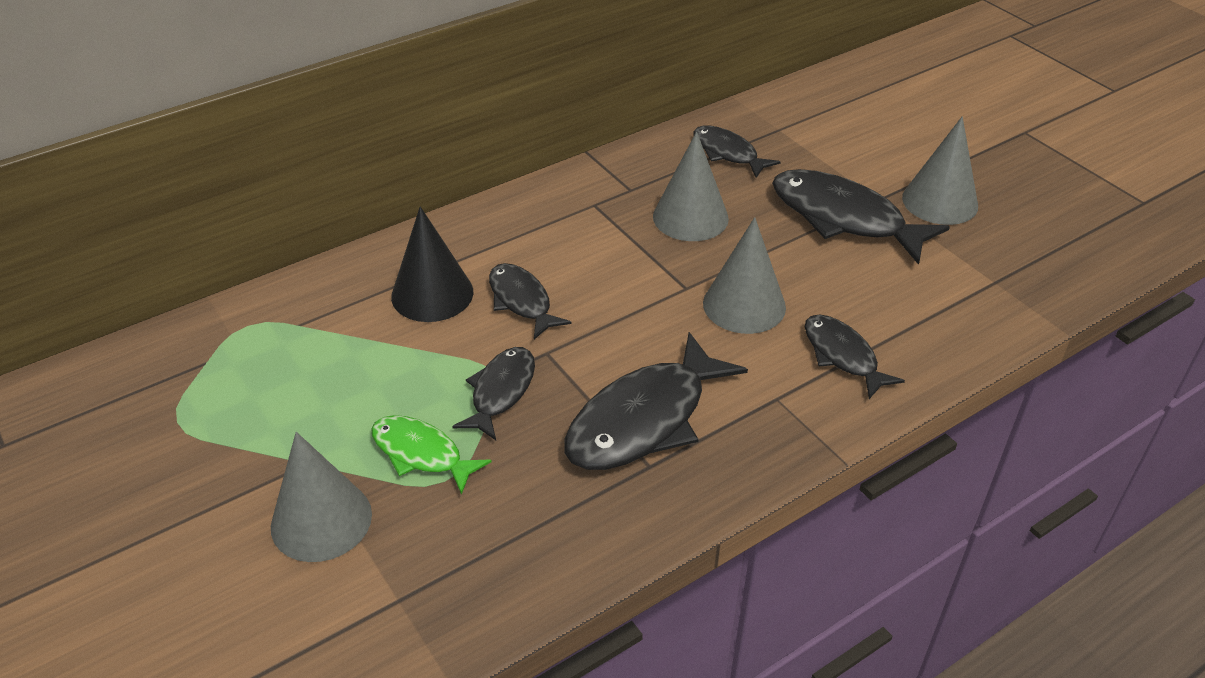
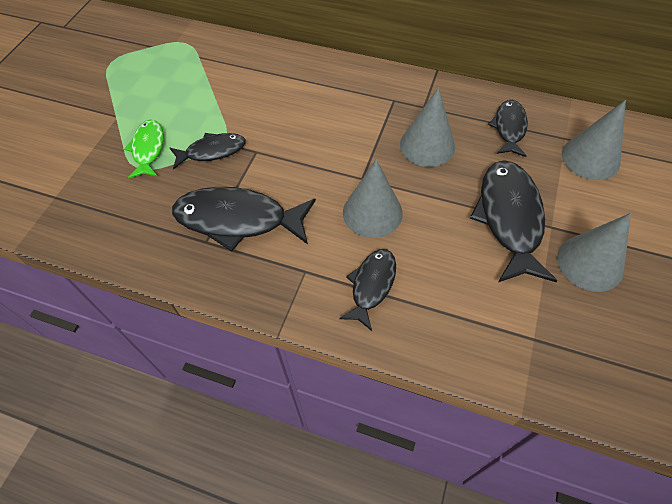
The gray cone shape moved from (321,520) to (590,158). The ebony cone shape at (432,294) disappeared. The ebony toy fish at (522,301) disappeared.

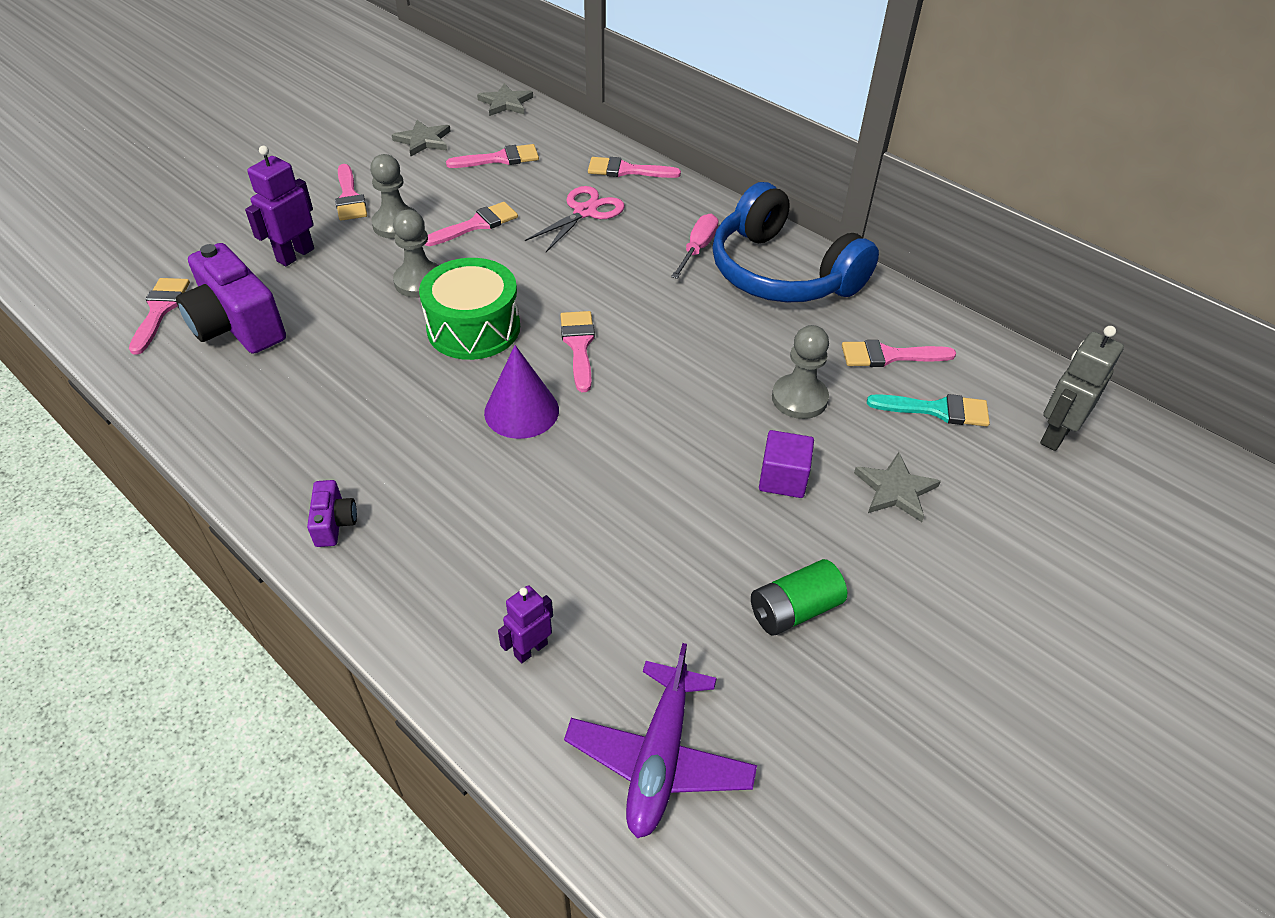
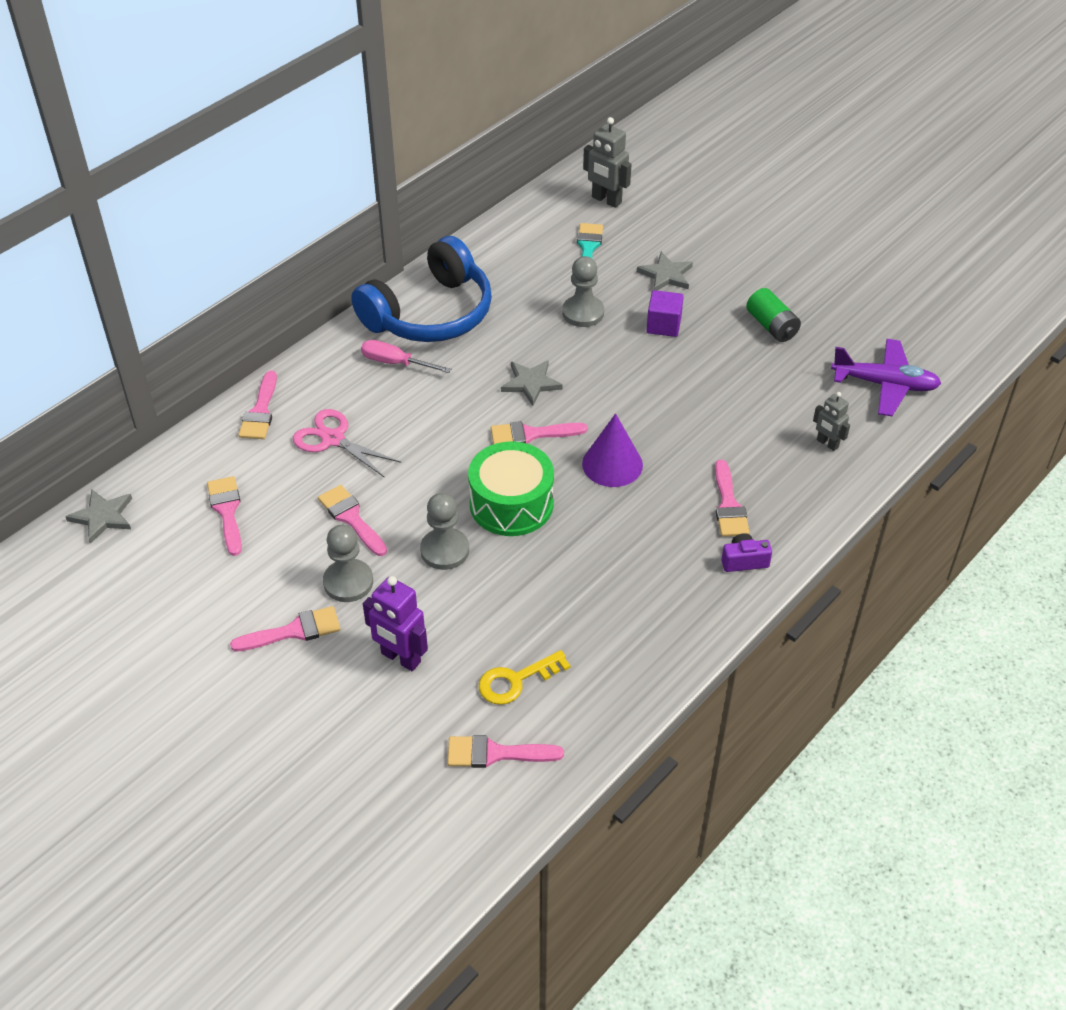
The violet compact camera at (237,325) was replaced by the bright yellow key at (516,680). The gray star shape moved from (423,140) to (531,383). The violet robot at (530,649) became the gray robot at (827,443). The rose-pink paintbrush moved from (889,356) to (728,505).

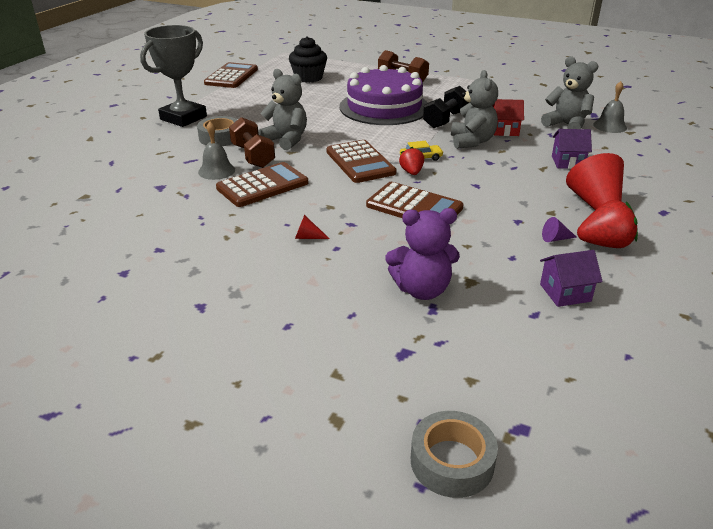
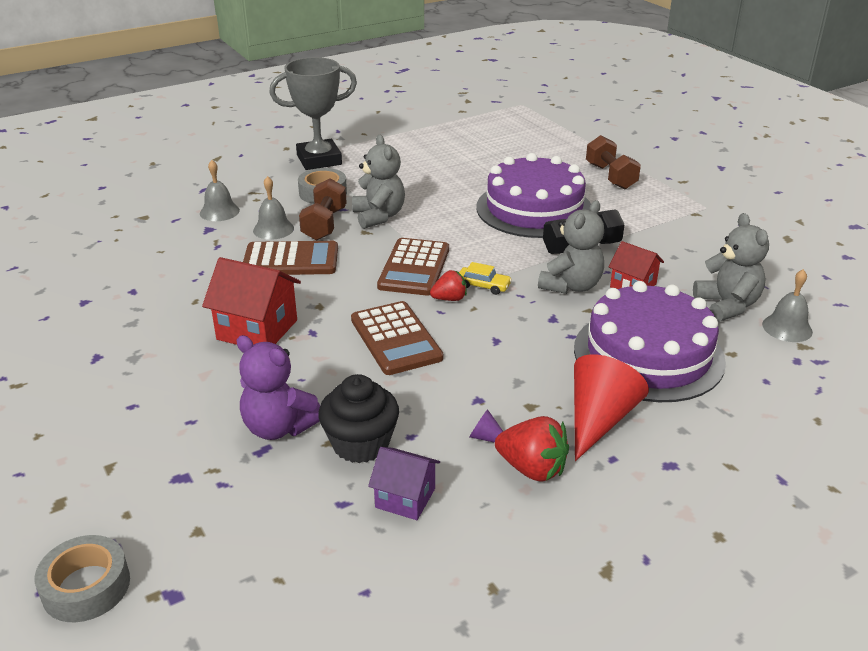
The dark brown pocket calculator at (231,76) disappeared. The ebony fairy cake moved from (308,78) to (360,444). The red cone shape at (307,237) was replaced by the red cottage at (257,330). The red strawberry at (411,172) turned 45 degrees clockwise. The violet cottage at (567,162) was replaced by the violet cake at (648,354). The gray hand bell at (219,211) appeared.

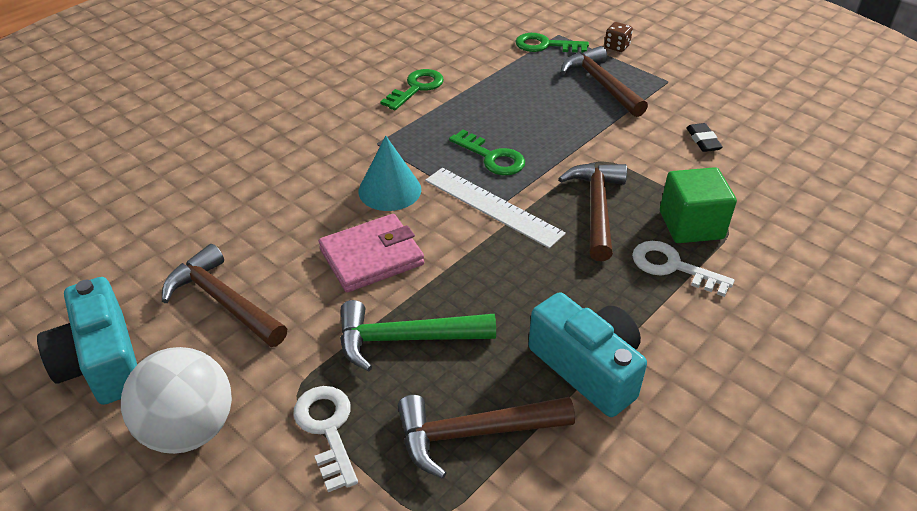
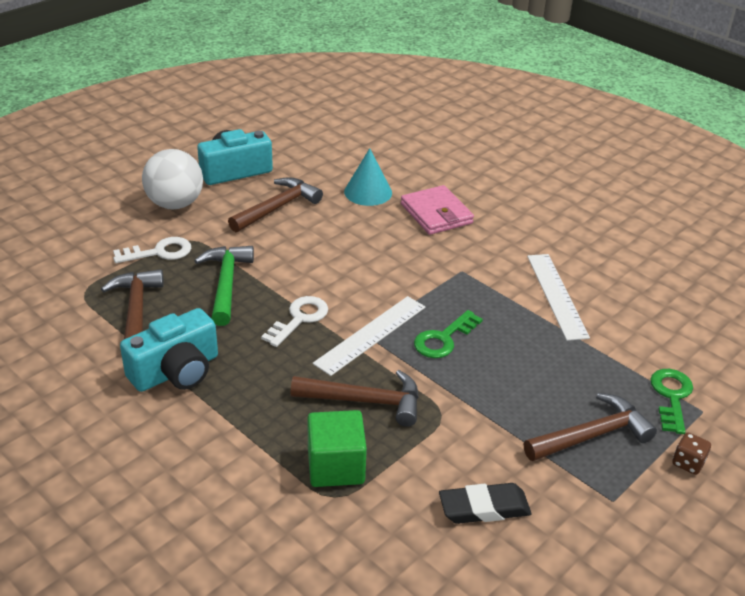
The rose-pink wallet moved from (371,257) to (436,214). The teal cone shape moved from (389,190) to (368,192). The leaf-green key at (416,88) was replaced by the pure white straightedge at (557,295). The pure white key moved from (673,267) to (299,319). The ebony gum eraser at (703,140) changed to 1.56 times the size.

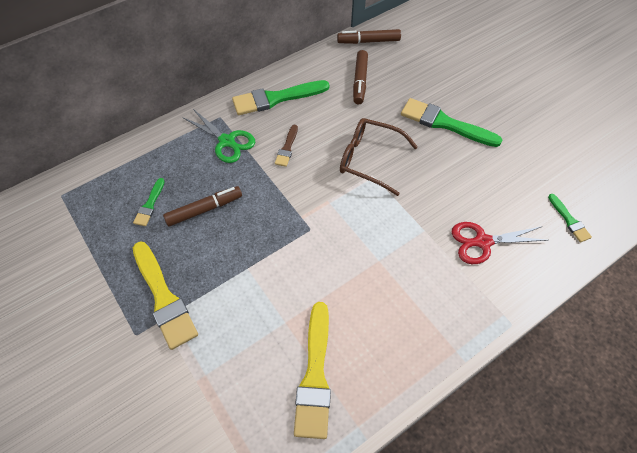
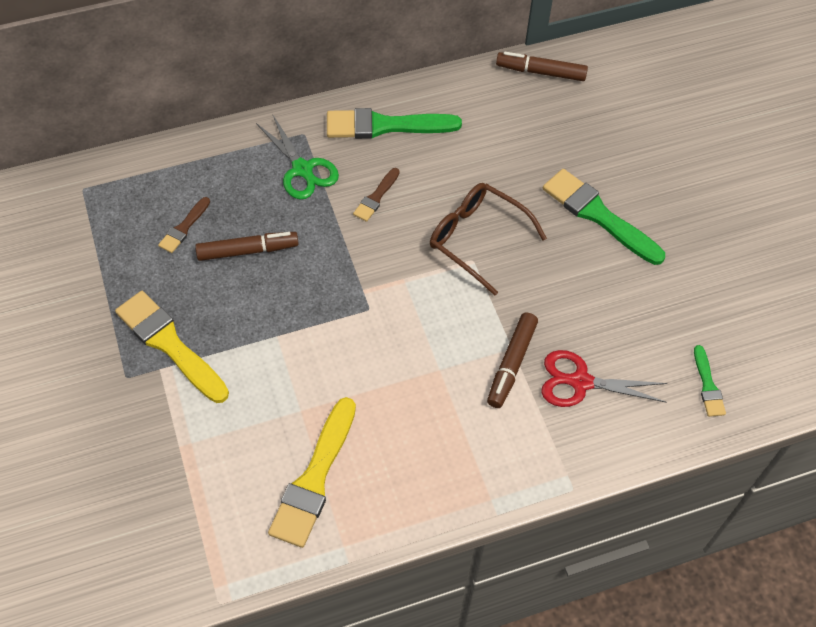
The leaf-green paintbrush at (150,205) became the dark brown paintbrush at (184,228). The bright yellow paintbrush at (164,298) turned 150 degrees clockwise. The dark brown marker pen moved from (360,81) to (511,364).

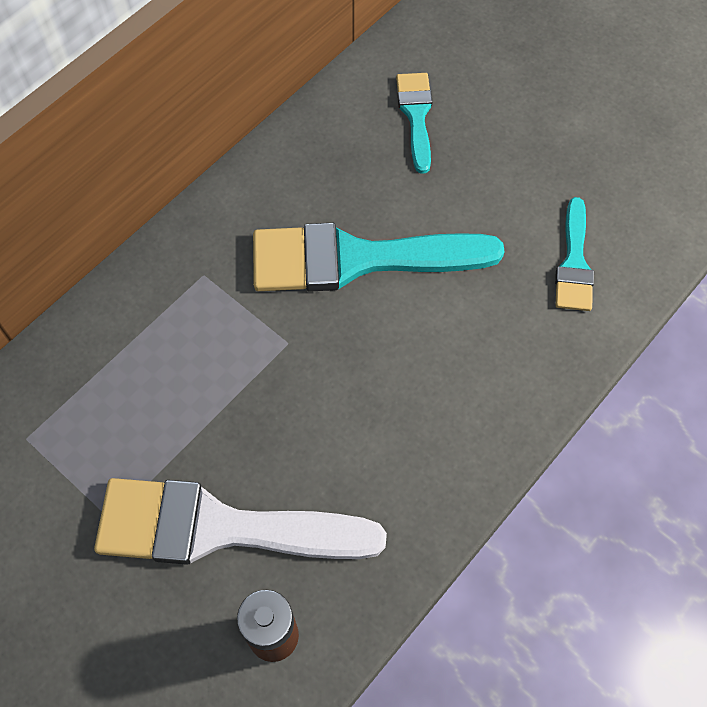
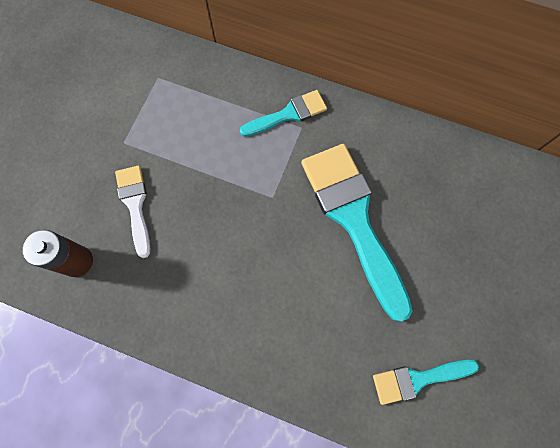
The pure white paintbrush at (220,528) changed to 0.52 times the size. The teal paintbrush moved from (416,116) to (288,114).

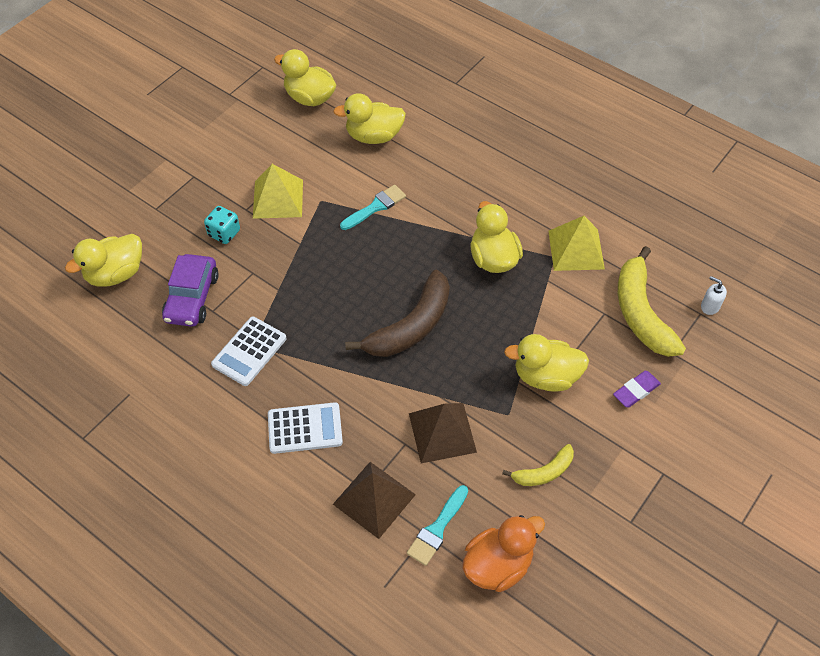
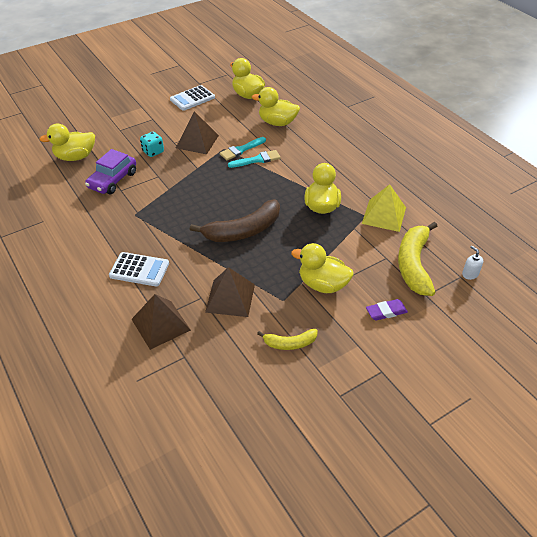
The pure white pocket calculator moved from (249,351) to (192,98). The bright yellow solid pyramid at (278,199) became the dark brown solid pyramid at (197,141). The teal paintbrush moved from (437,529) to (241,150). The orange-coloured toy duck at (498,565) disappeared.

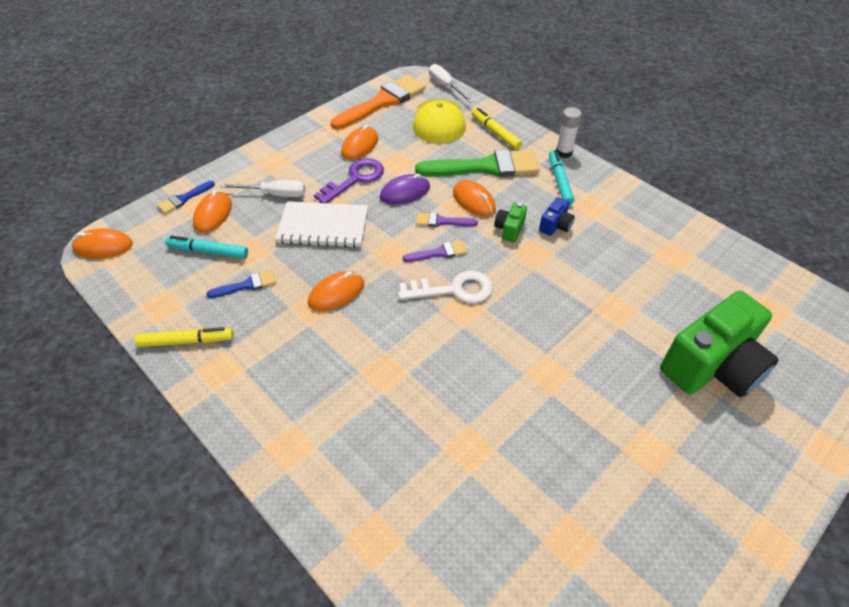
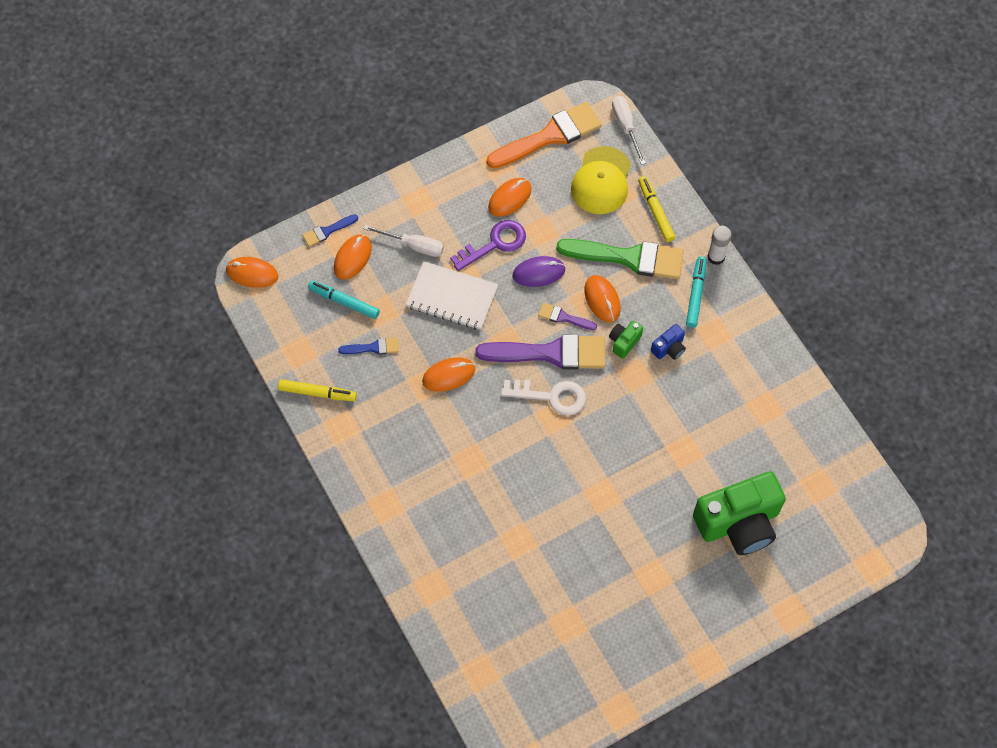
The violet paintbrush at (439,253) changed to 2.14 times the size.

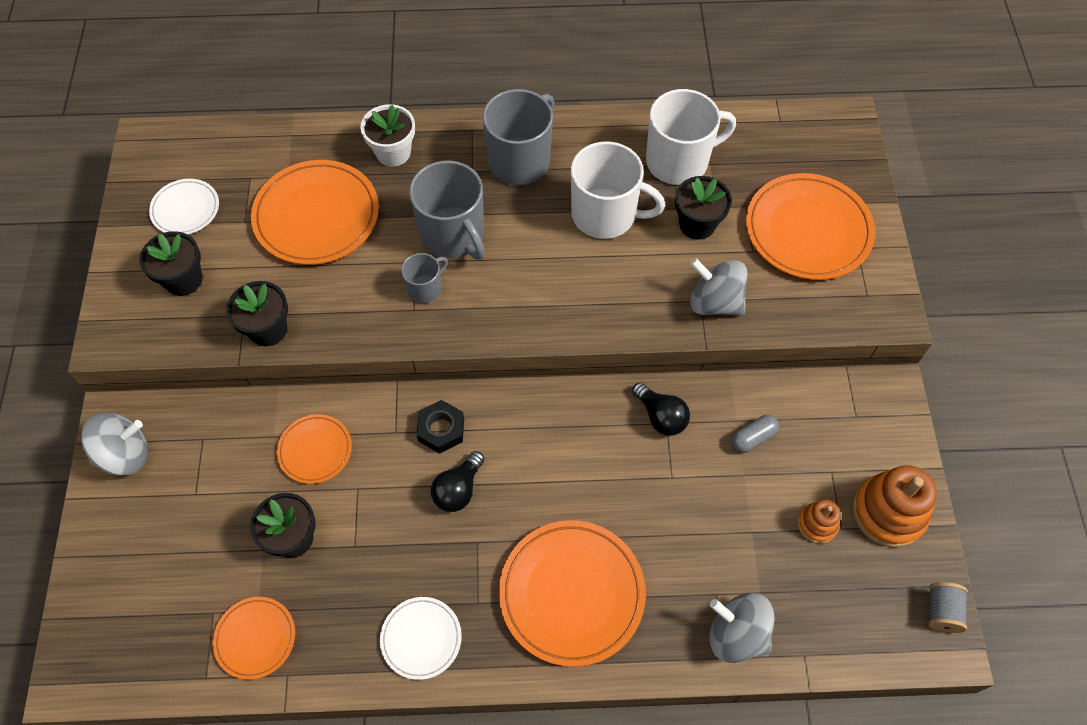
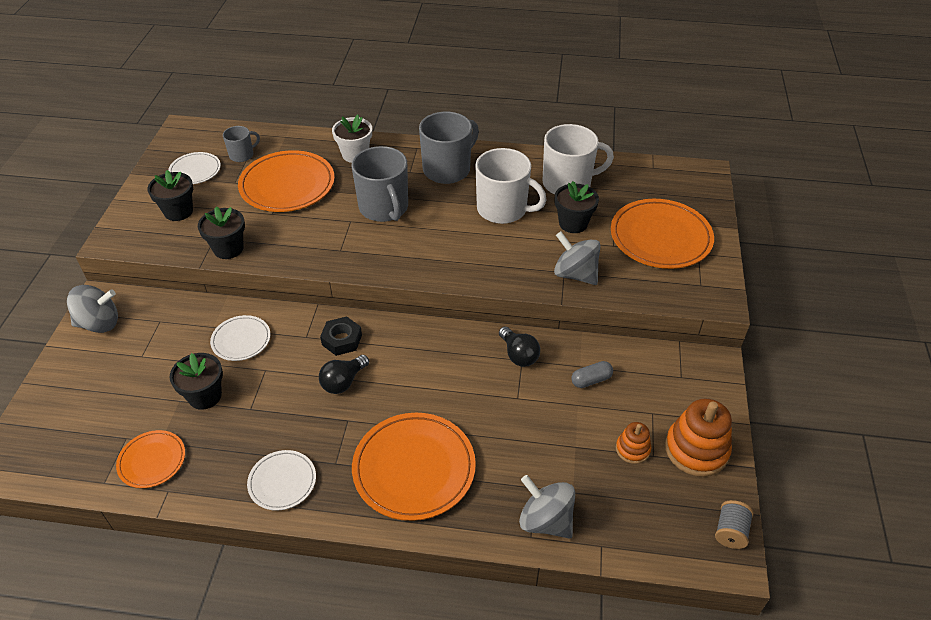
The orange-coloured plate at (315,450) became the pure white plate at (241,340). The gray mug moved from (425,288) to (242,155).

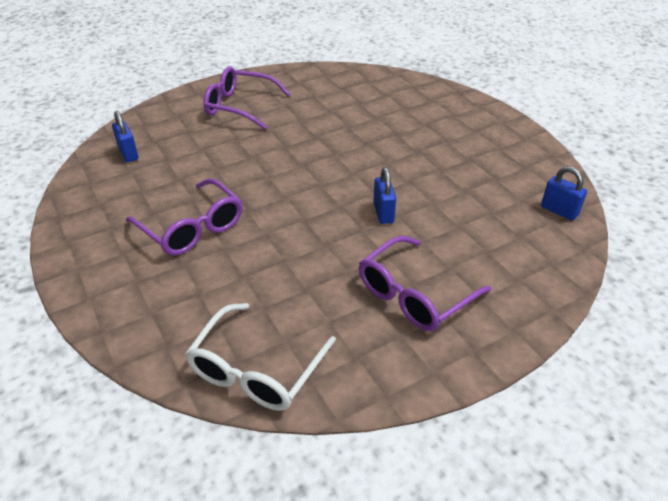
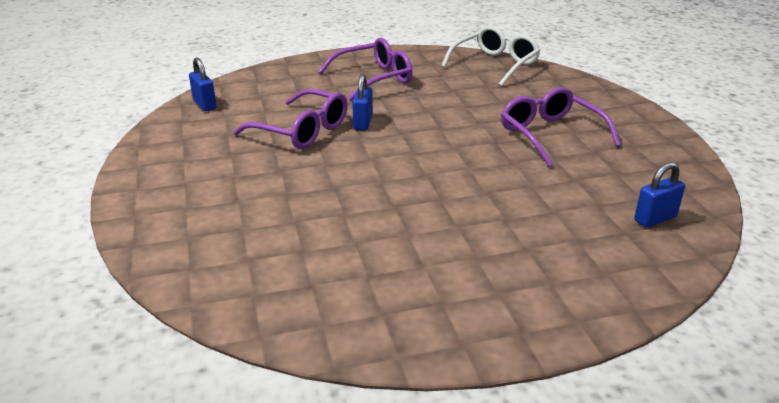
The blue small lock at (128,154) turned 75 degrees clockwise. The violet glasses moved from (240,106) to (302,131).

